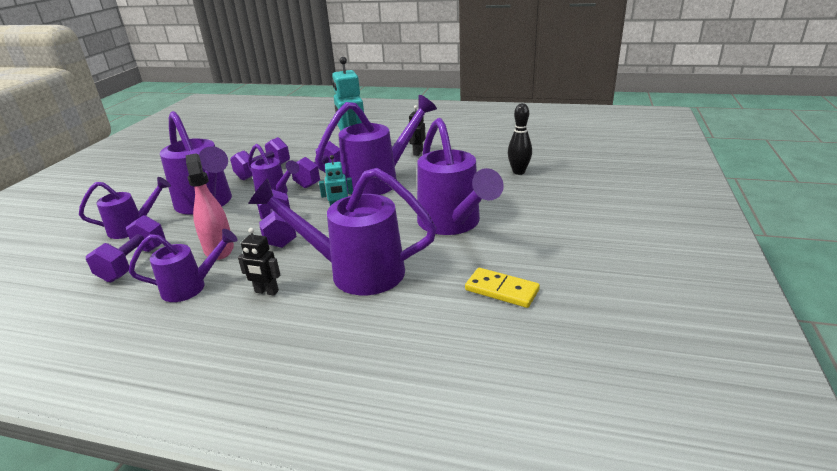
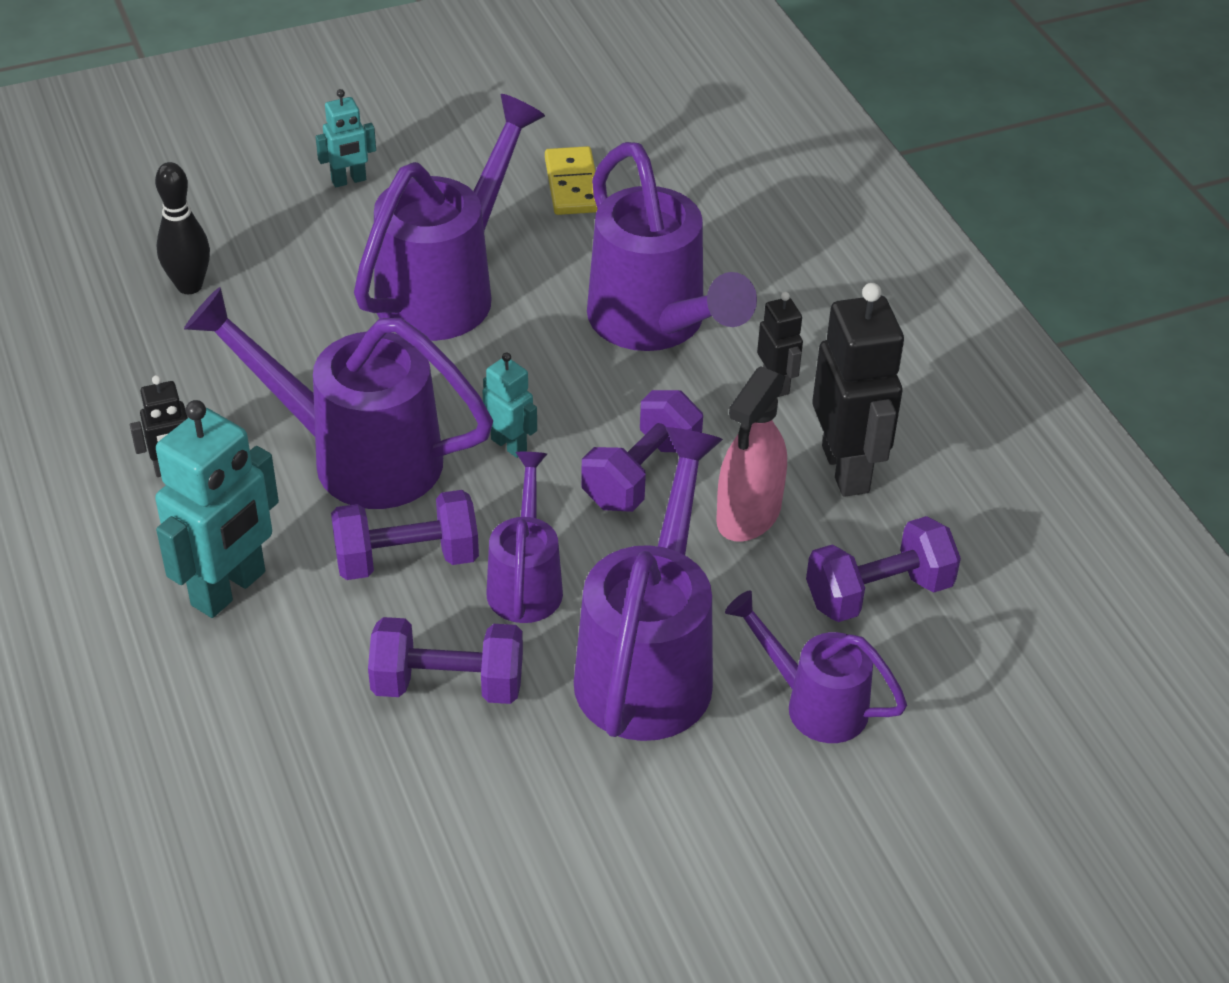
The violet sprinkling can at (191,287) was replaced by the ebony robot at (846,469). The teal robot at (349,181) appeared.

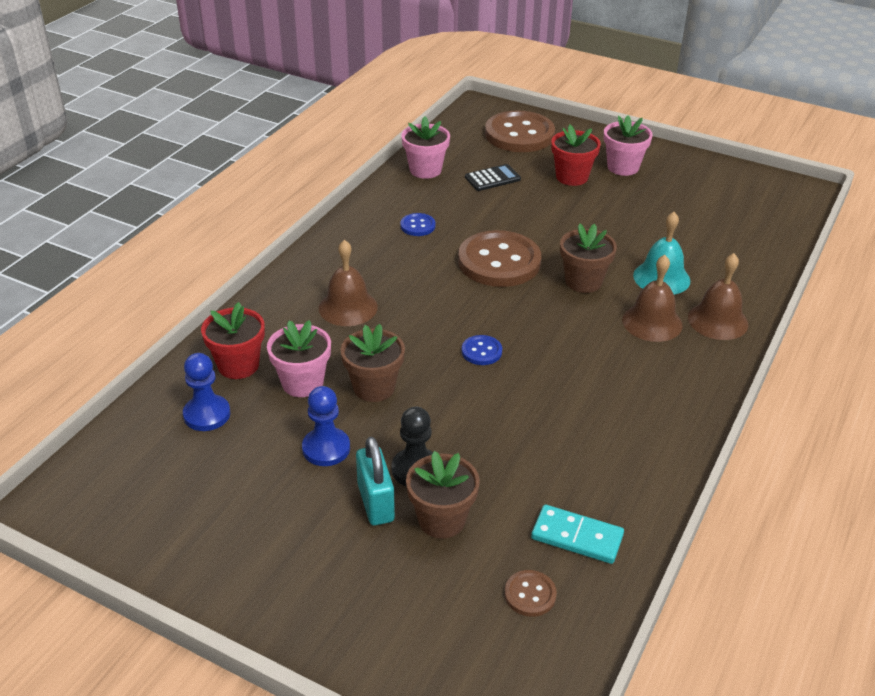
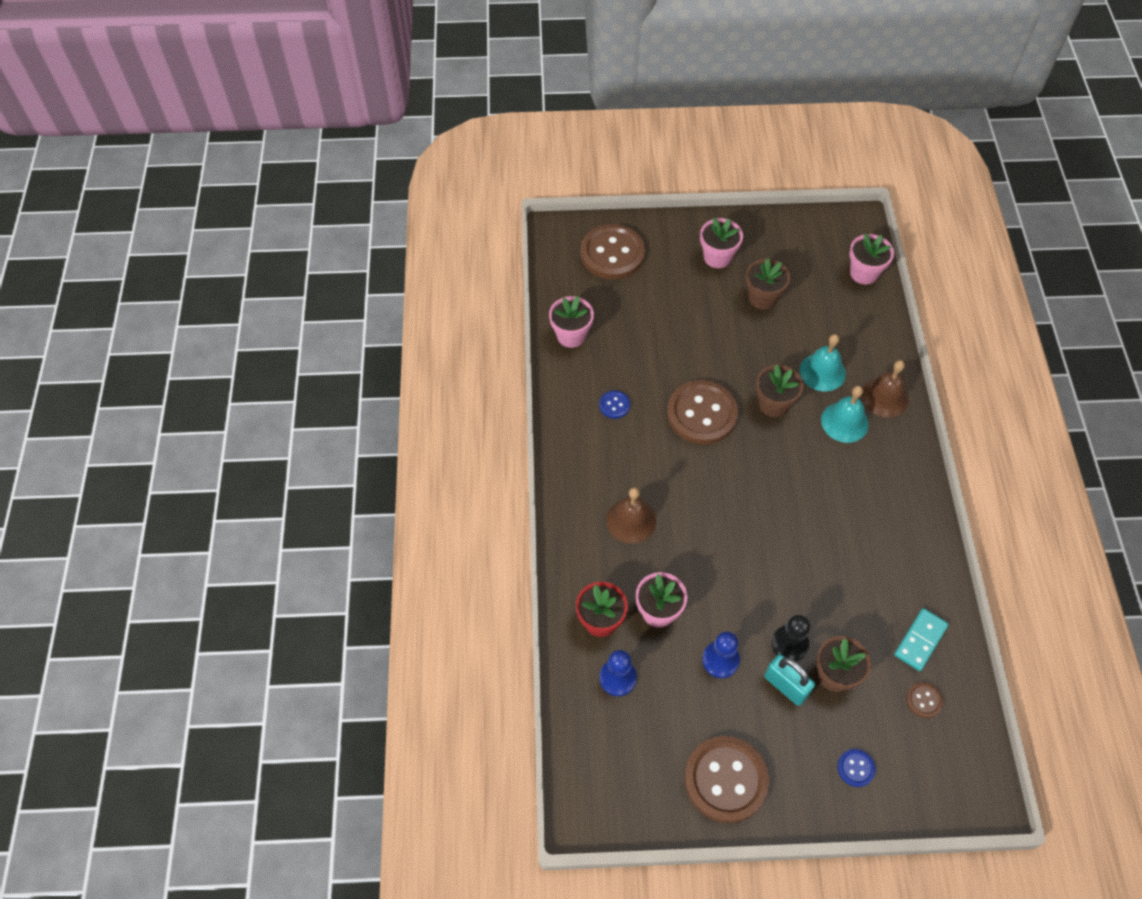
The dark brown potted plant moved from (374,387) to (762,298). The blue button moved from (481,351) to (856,768). The ebony pocket calculator at (492,178) disappeared. The teal domino piece at (577,537) turned 45 degrees counterclockwise. The red potted plant at (572,177) disappeared. The dark brown hand bell at (652,322) became the teal hand bell at (844,422). The dark brown button at (726,780) appeared. The rose-pink potted plant at (864,273) appeared.

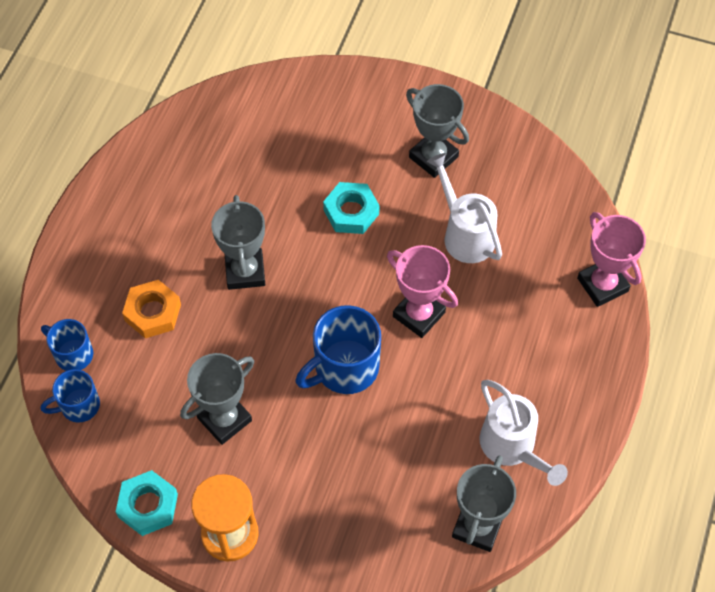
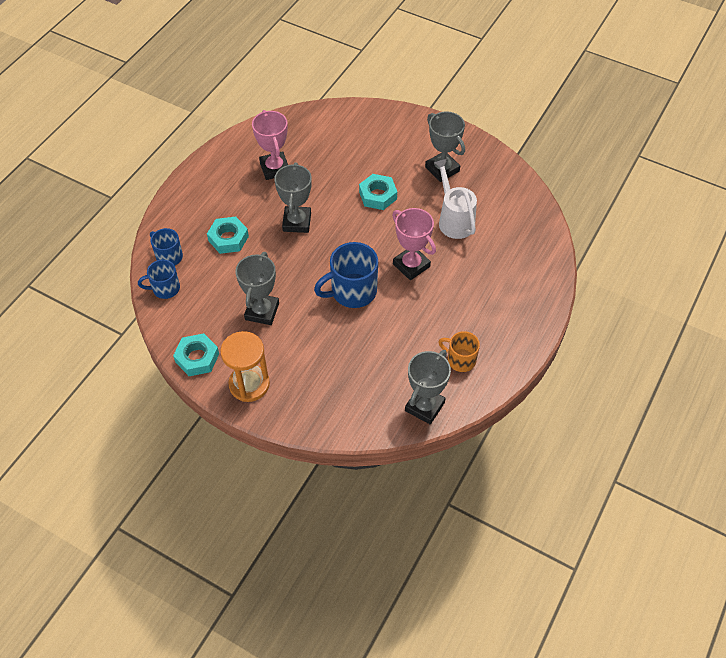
The orange-coloured nut at (153,312) became the teal nut at (228,238). The gray prize cup at (224,419) turned 45 degrees counterclockwise. The pure white sprinkling can at (513,448) was replaced by the orange-coloured mug at (460,360). The rose-pink prize cup moved from (602,285) to (274,168).

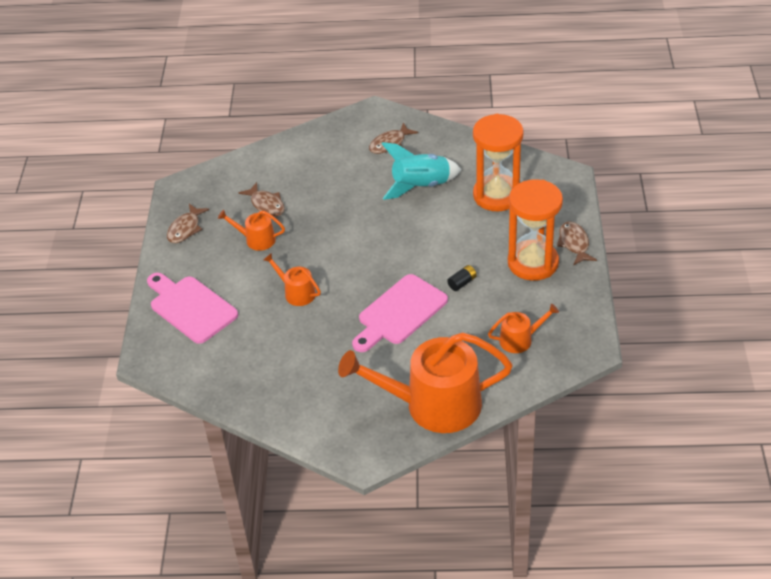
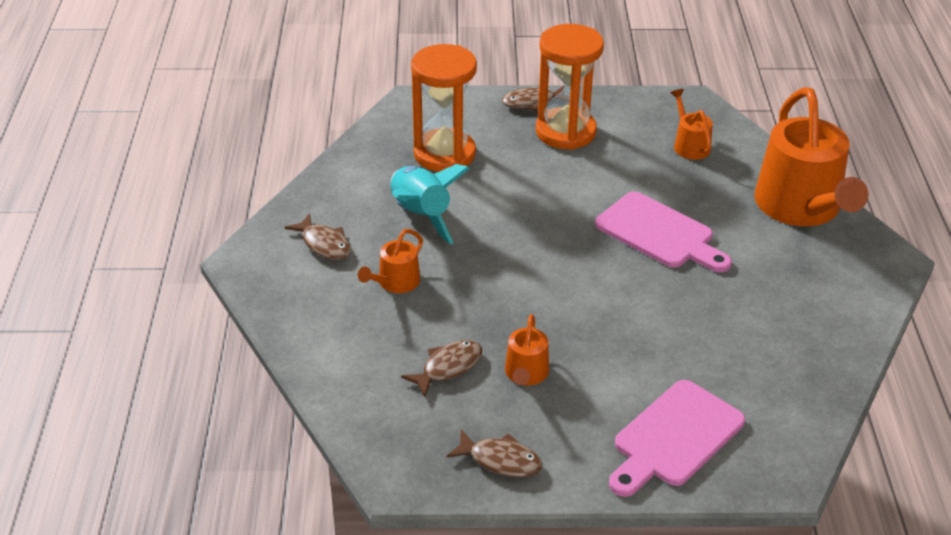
The orange-coloured sprinkling can moved from (296,293) to (395,282). The ebony power cell at (462,283) disappeared.

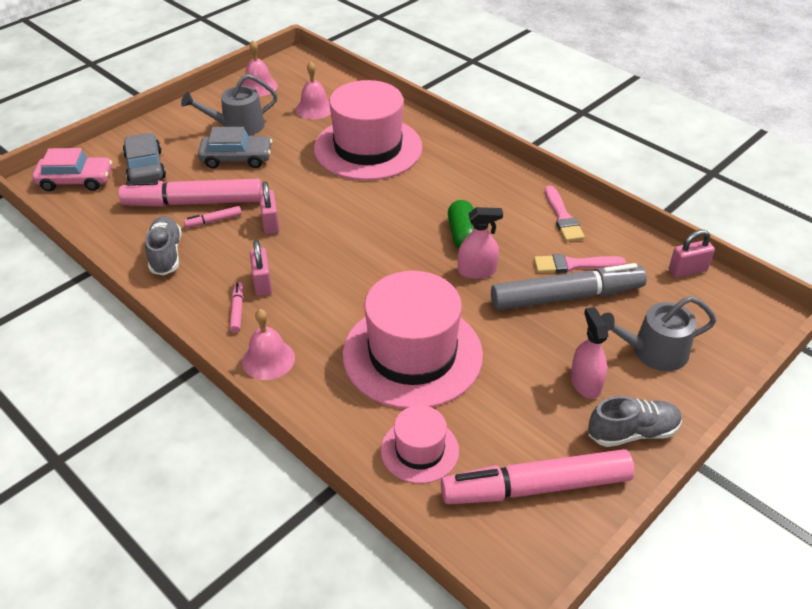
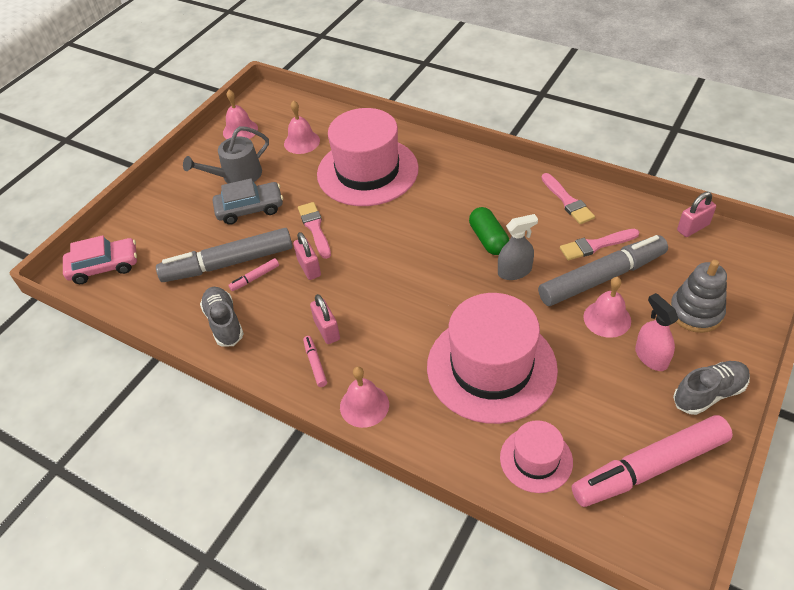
The rose-pink marker pen at (194,203) became the gray marker pen at (228,263). The gray toy car at (145,167) disappeared. The rose-pink spray bottle at (477,271) became the gray spray bottle at (514,271). The gray sprinkling can at (653,352) was replaced by the gray ring stacker at (695,312). The rose-pink paintbrush at (315,228) appeared. The rose-pink hand bell at (607,318) appeared.

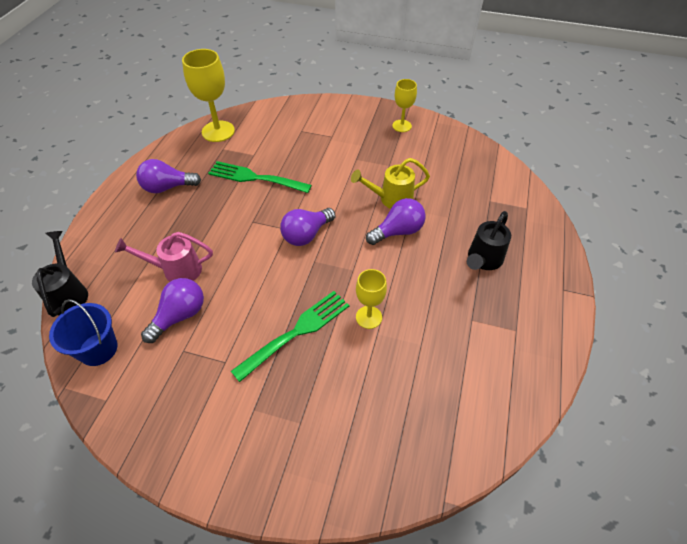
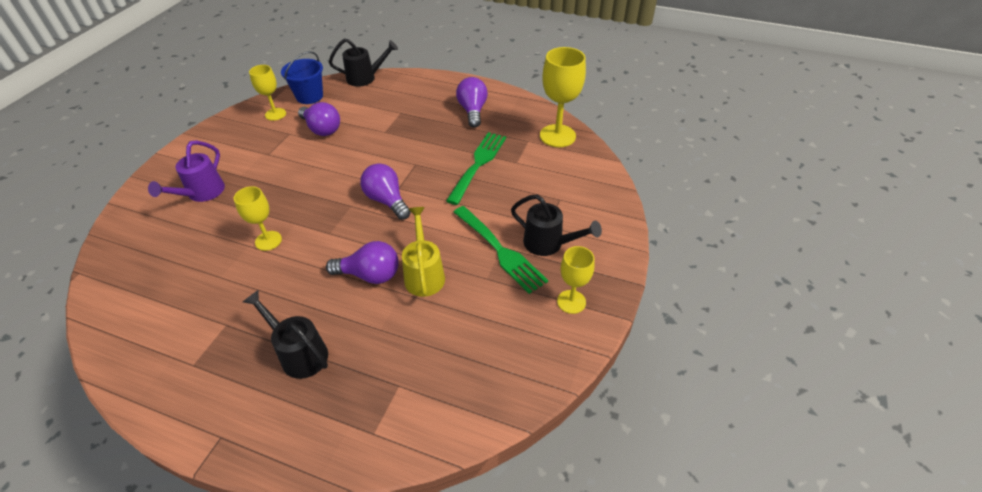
The rose-pink sprinkling can at (176,270) disappeared. The leaf-green fork moved from (296,332) to (500,251). The violet bulb at (398,231) turned 60 degrees counterclockwise. The violet sprinkling can at (202,193) appeared. The bright yellow goblet at (275,114) appeared. The ebony sprinkling can at (548,244) appeared.

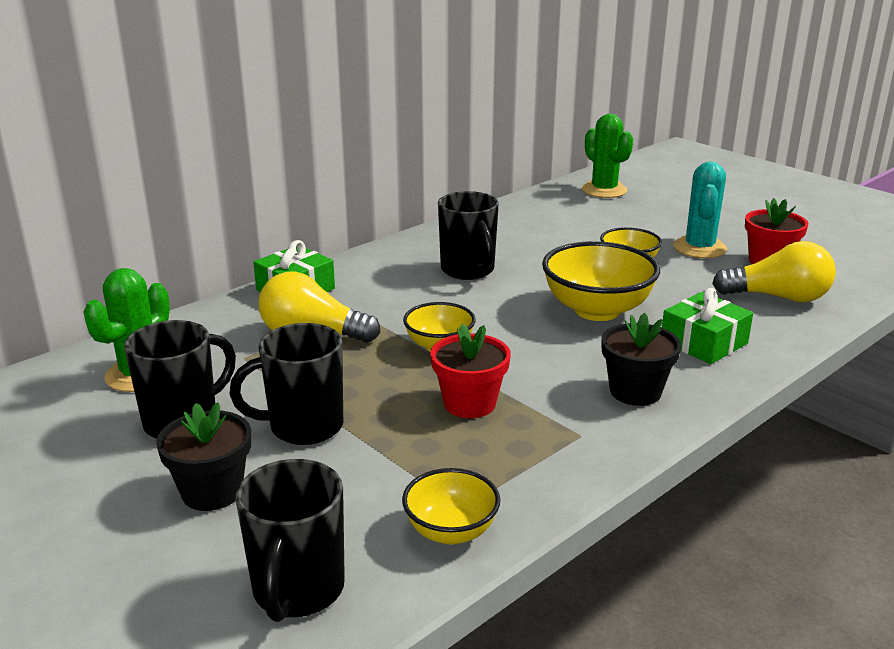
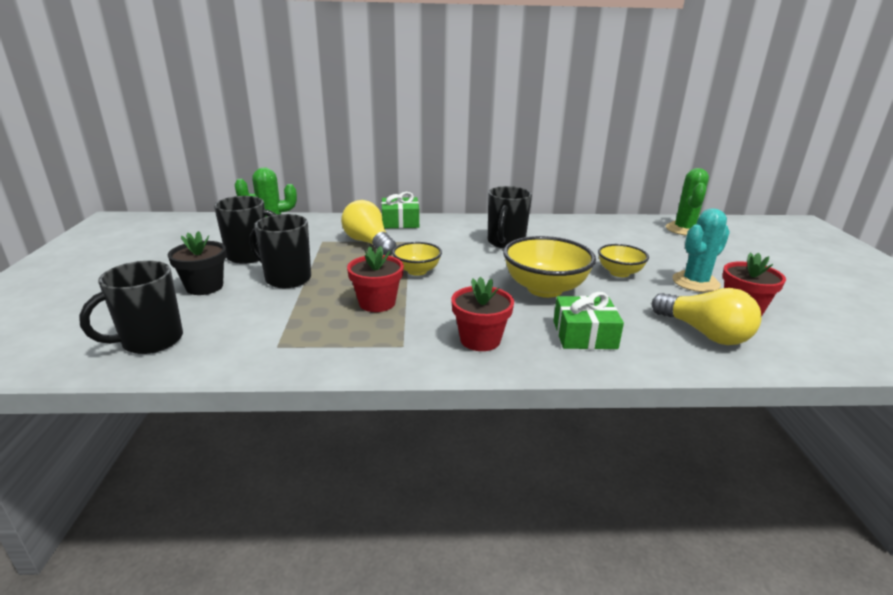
The bright yellow bowl at (451,531) disappeared. The ebony potted plant at (635,391) became the red potted plant at (480,340).

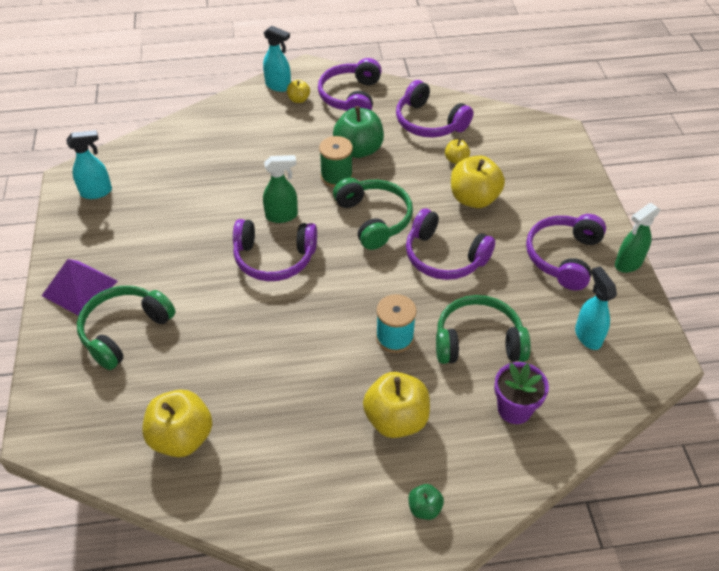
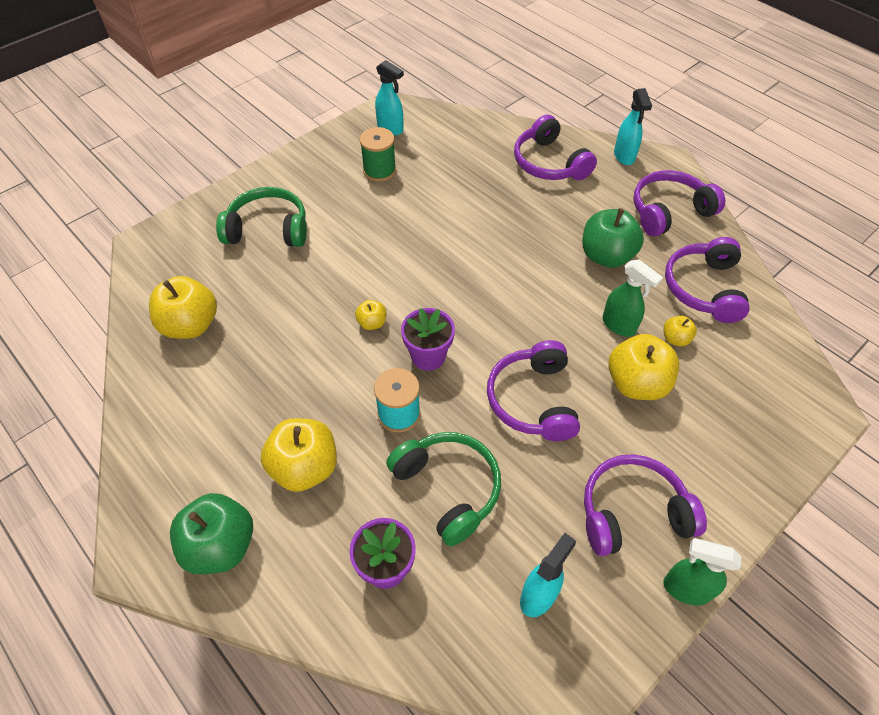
The violet solid pyramid at (79,288) disappeared. The violet headset moved from (274,258) to (549,163). The leaf-green spray bottle moved from (282,216) to (619,325). The bright yellow apple fruit moved from (298,99) to (372,323). The leaf-green bobbin moved from (336,176) to (379,170). The leaf-green headset at (374,219) disappeared. The leaf-green apple fruit at (424,508) changed to 2.02 times the size. The violet potted plant at (428,356) appeared.

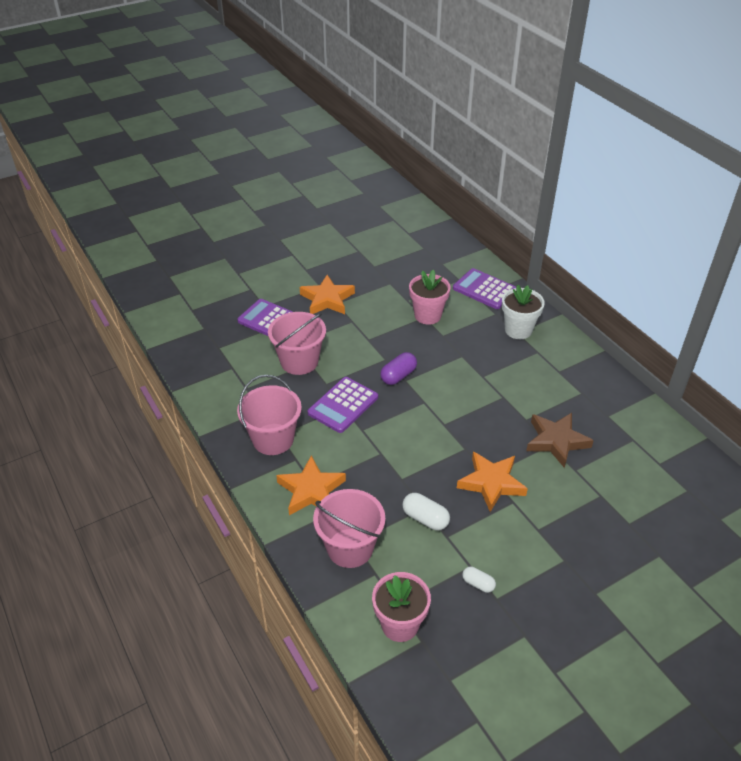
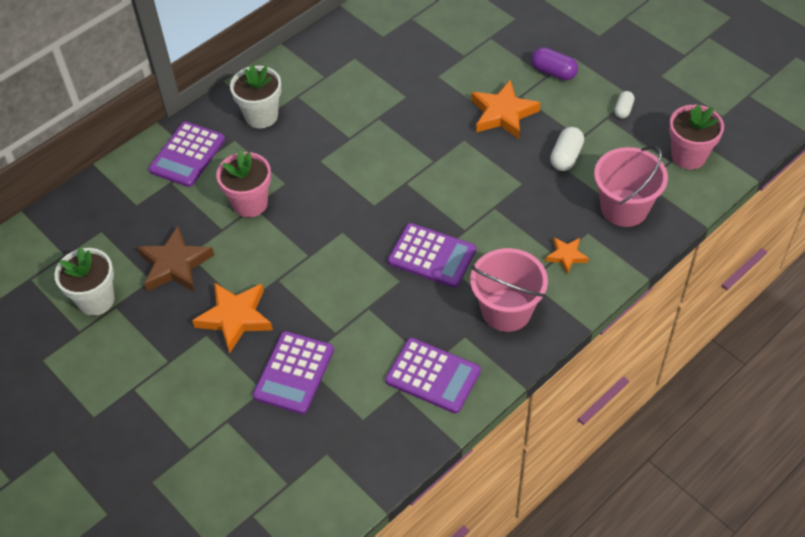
The rose-pink pail at (299,361) disappeared. The orange-coloured star shape at (311,490) changed to 0.55 times the size. The violet capsule moved from (398,376) to (553,72). The dark brown star shape moved from (556,441) to (175,264). The pure white potted plant at (96,300) appeared. The violet pocket calculator at (433,376) appeared.

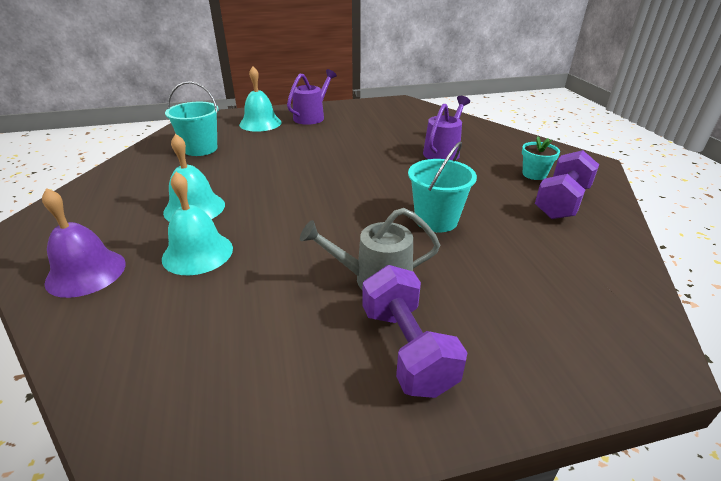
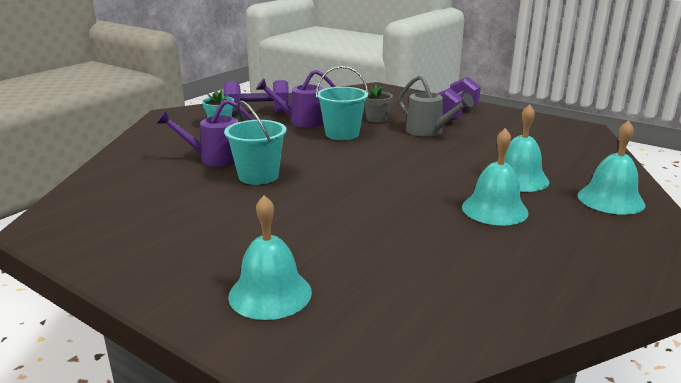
The violet hand bell at (86,272) became the teal hand bell at (610,199). The teal pail moved from (200,149) to (258,176). The violet sprinkling can moved from (312,117) to (302,121). The gray potted plant at (376,119) appeared.

